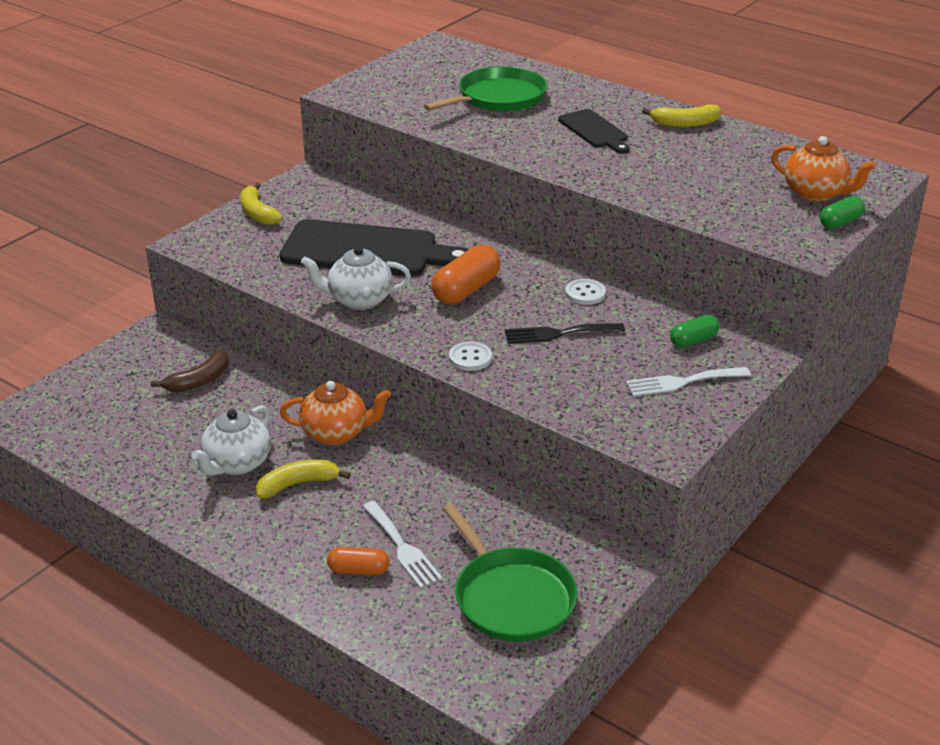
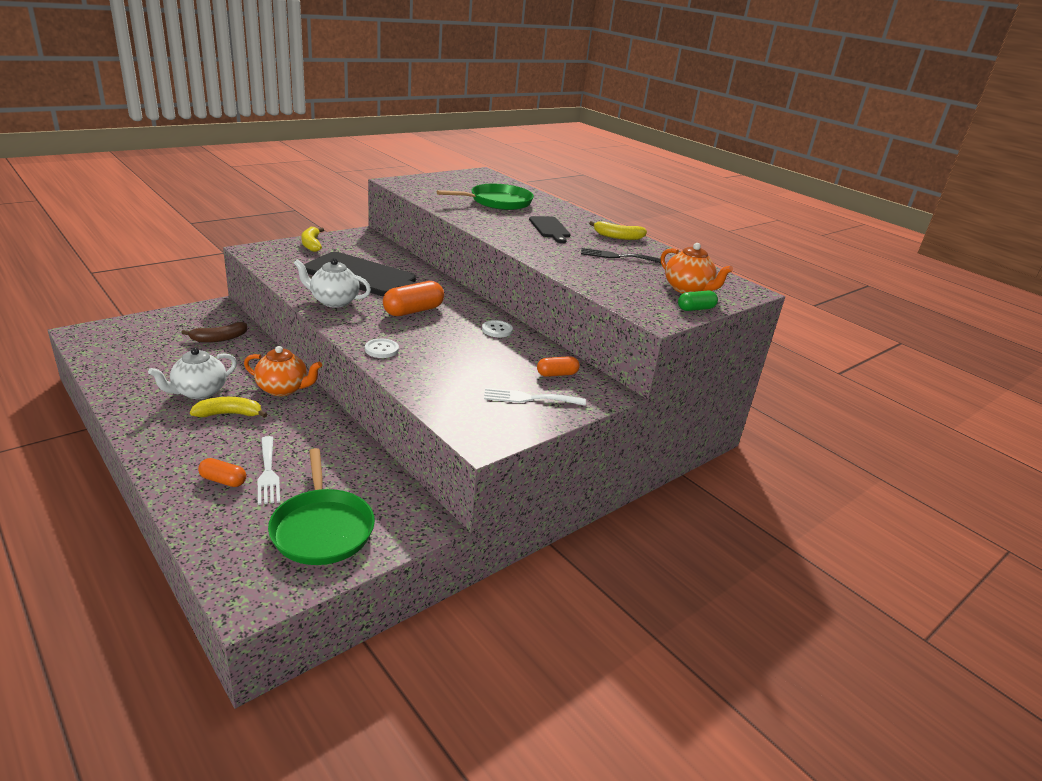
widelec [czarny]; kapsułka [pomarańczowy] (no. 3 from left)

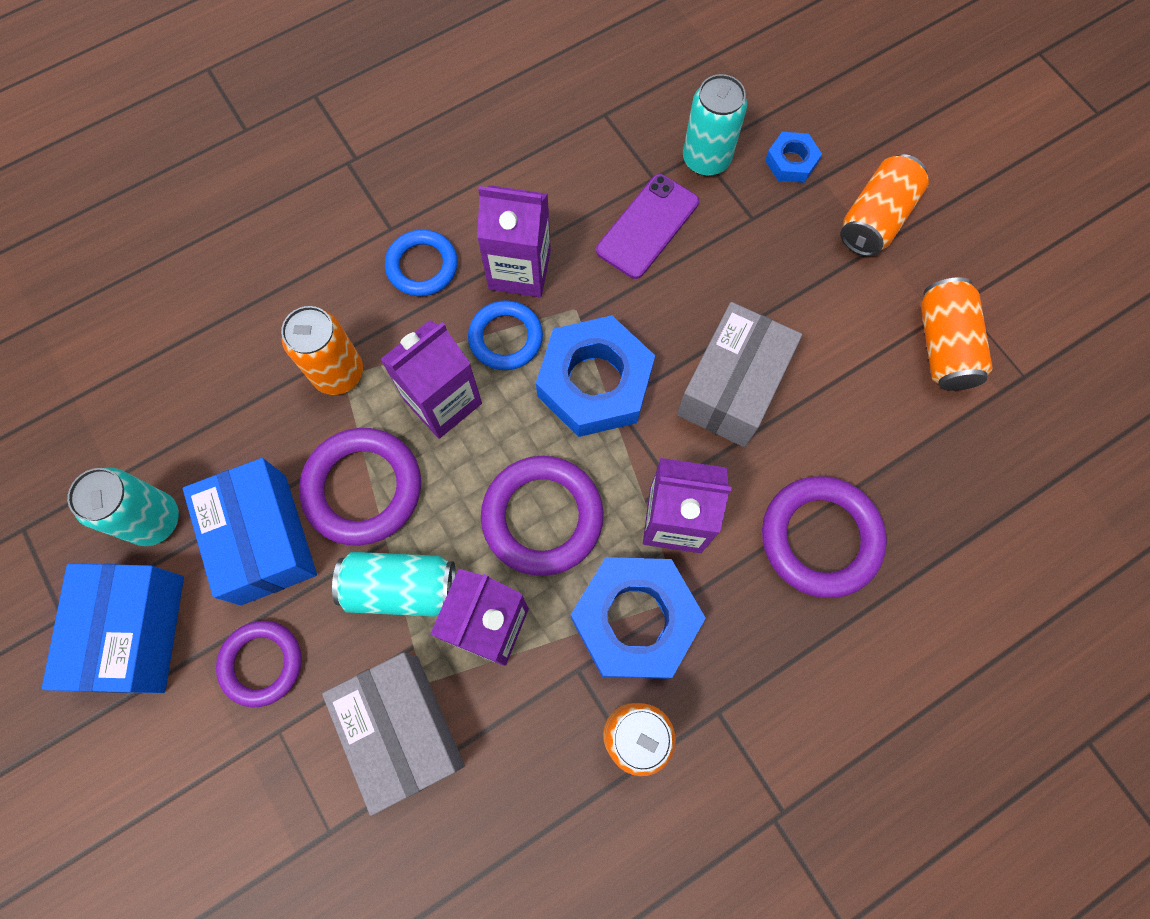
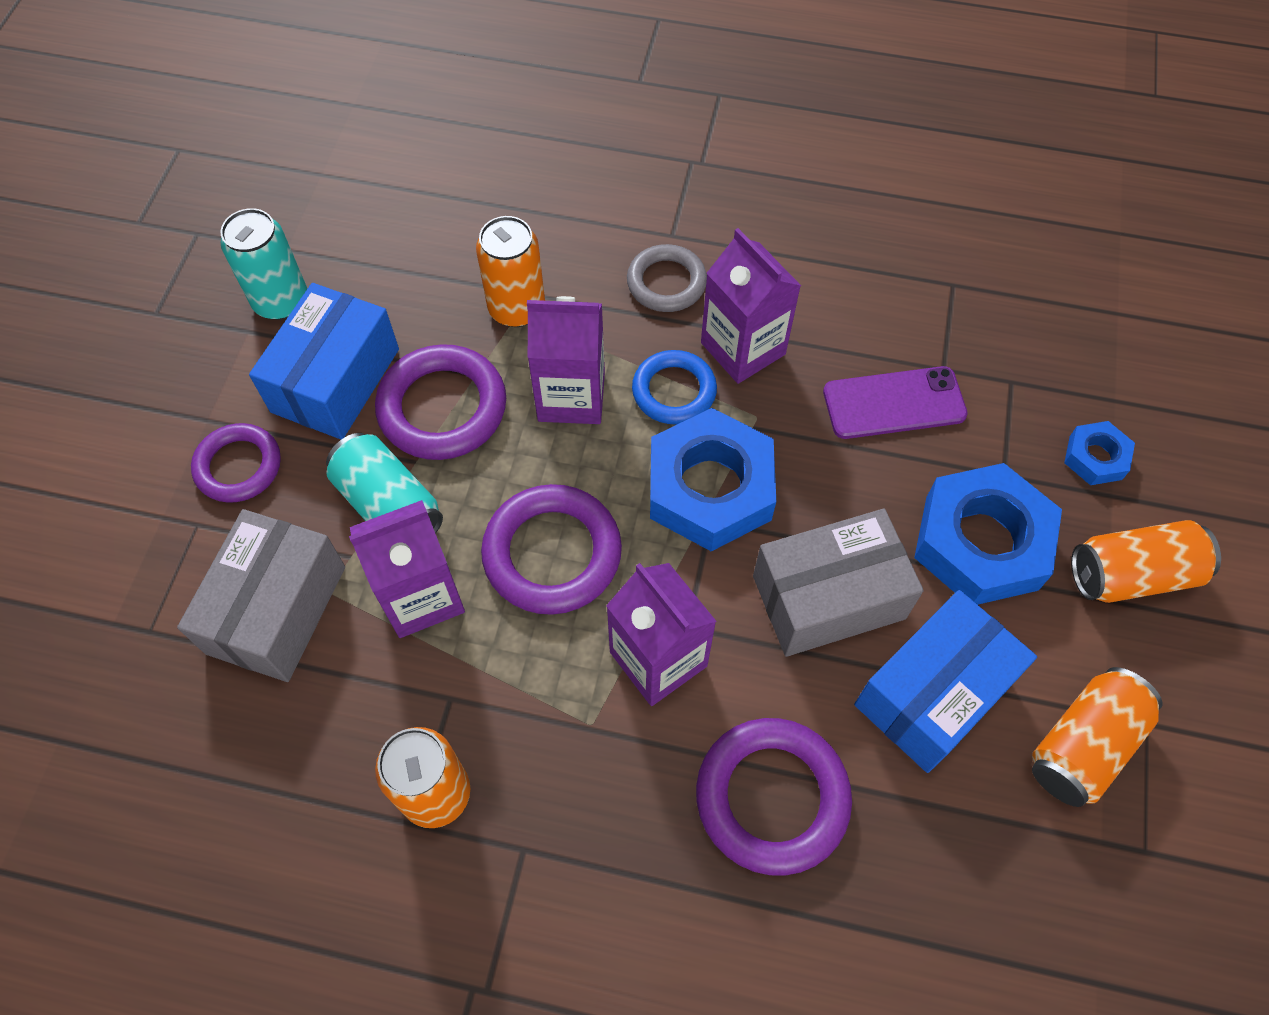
puszka [turkusowy] (no. 3 from left in the first image); pudełko [niebieski] (no. 2 from left); nakrętka [niebieski] (no. 2 from left); pierścień [szary]

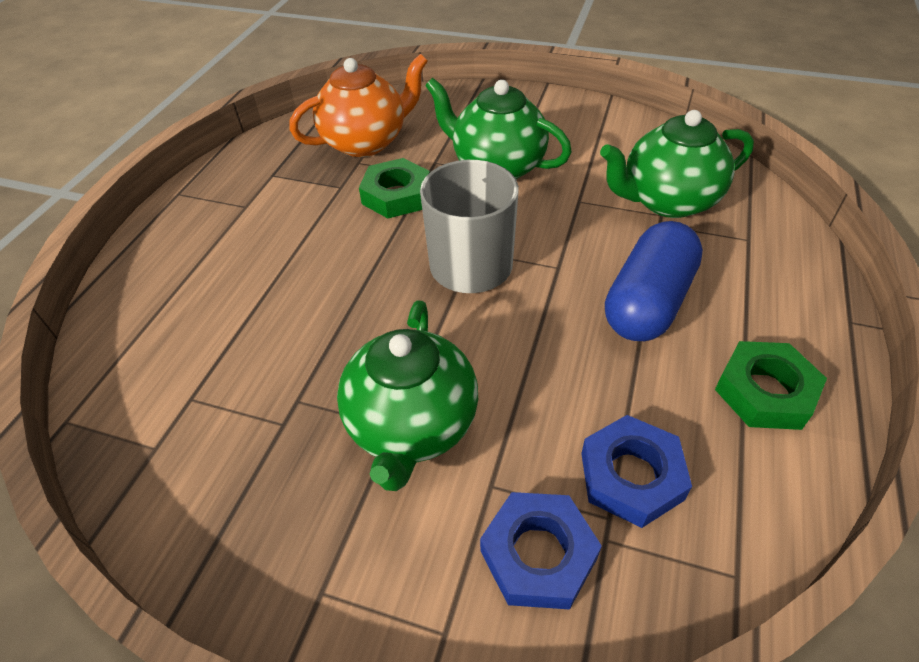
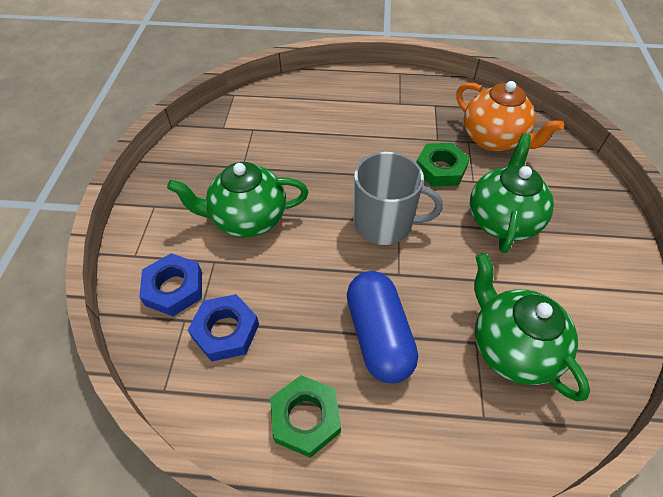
kapsułka [niebieski]

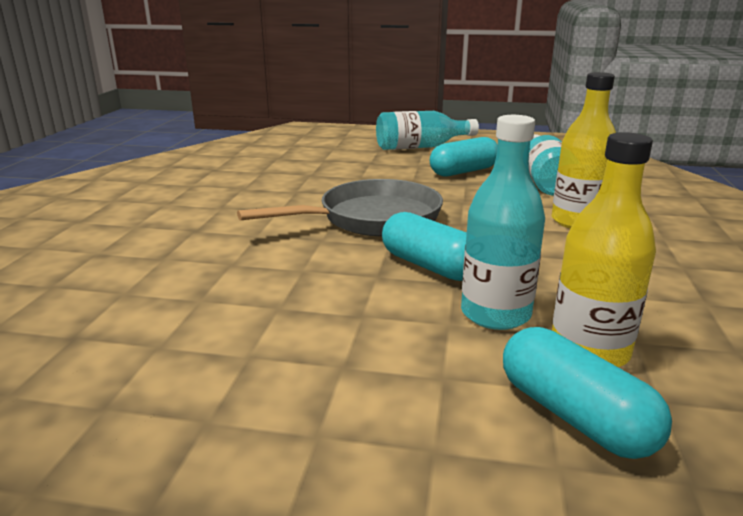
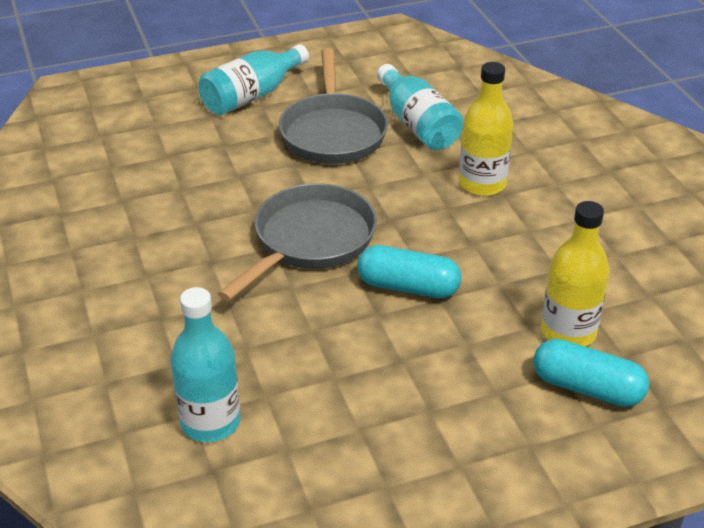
butelka [turkusowy] (no. 1 from left); patelnia [szary] (no. 2 from left)

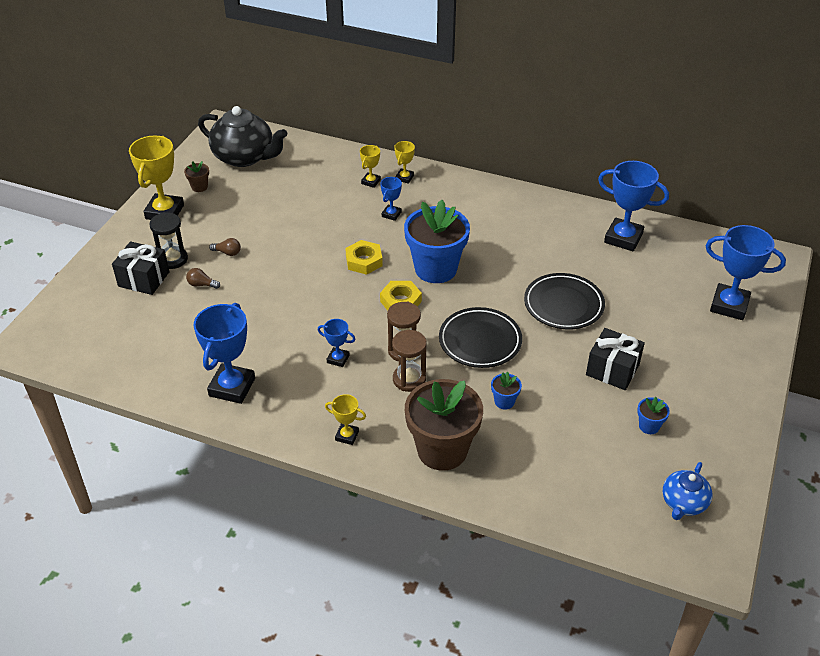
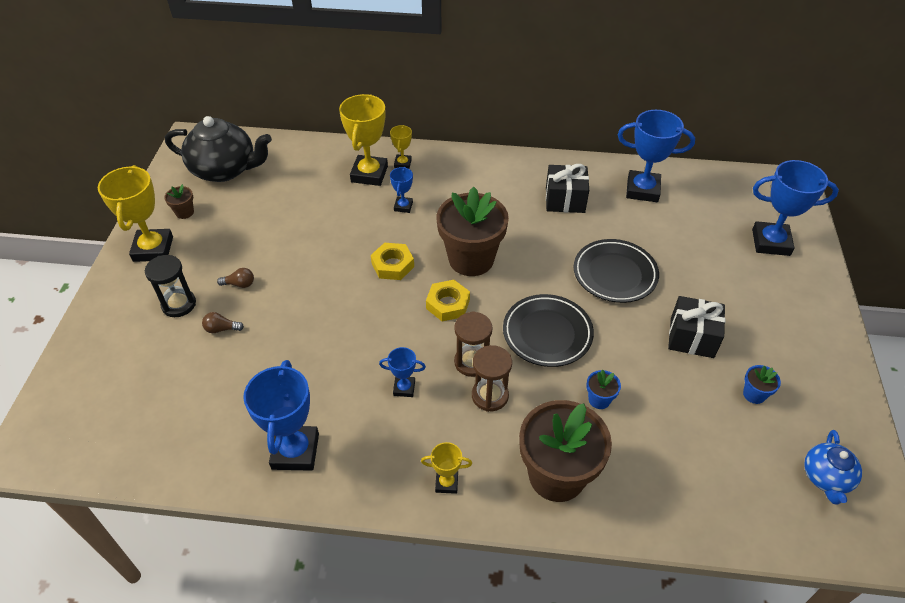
prezent [czarny] (no. 1 from left); doniczka [brązowy] (no. 2 from left); puchar [żółty] (no. 2 from left)

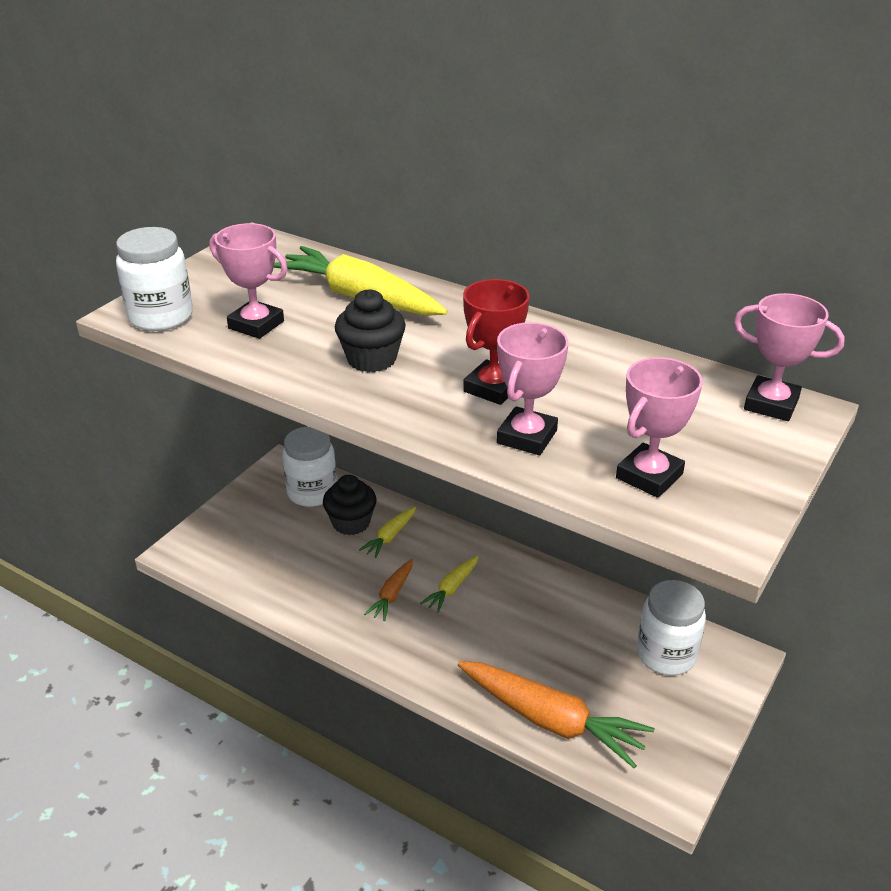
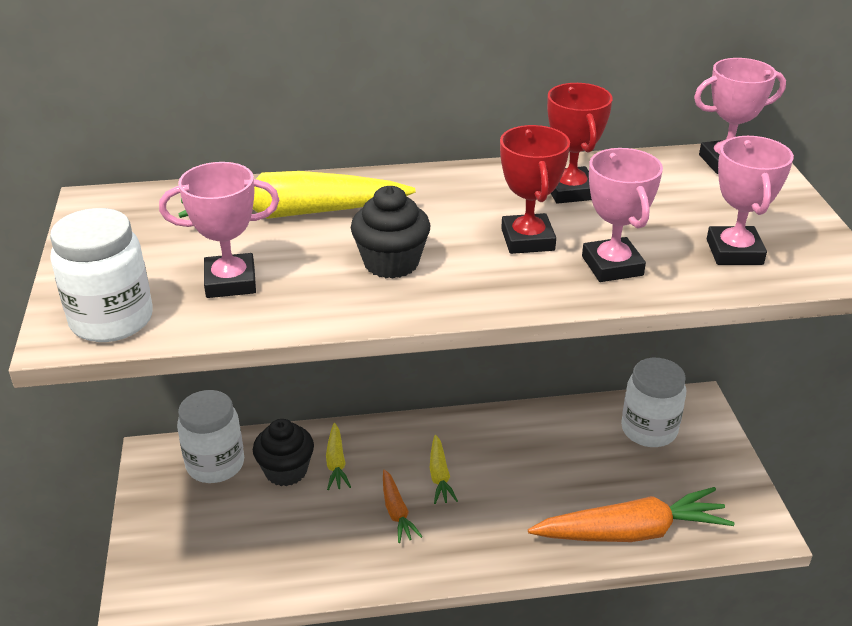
puchar [czerwony] (no. 2 from left)

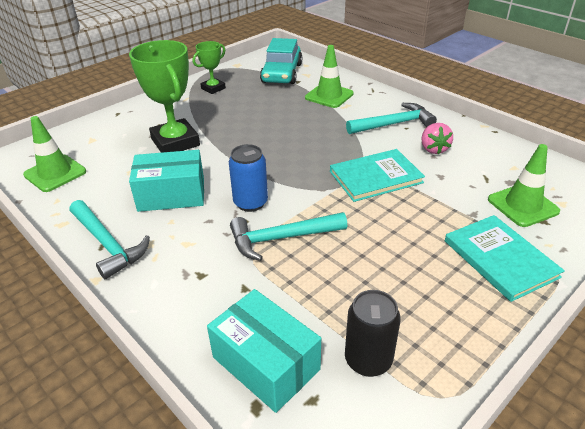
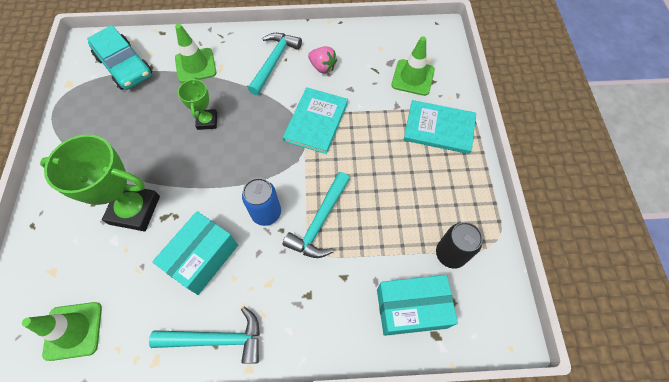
puchar [zielony] (no. 2 from left)

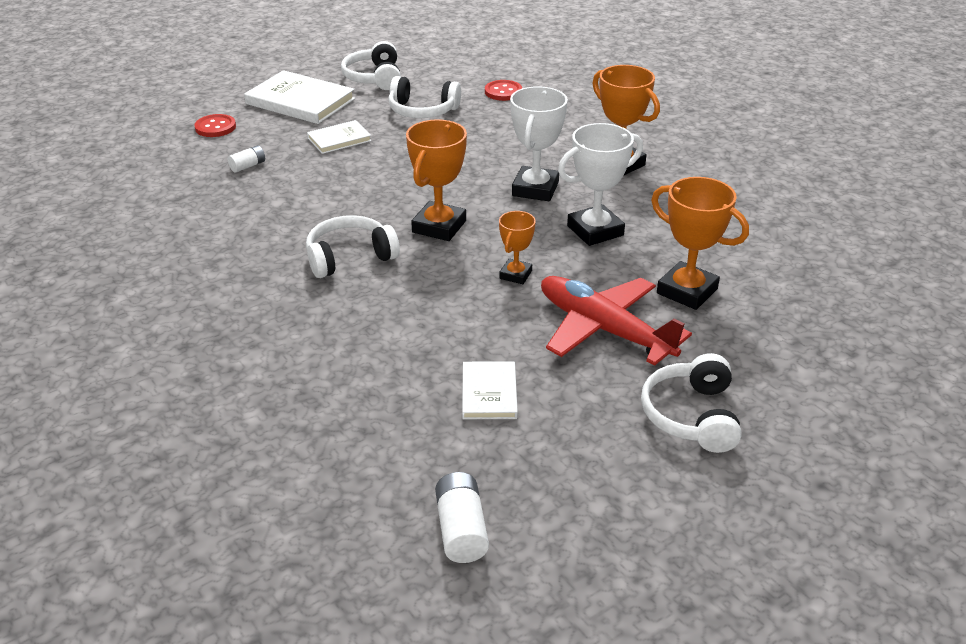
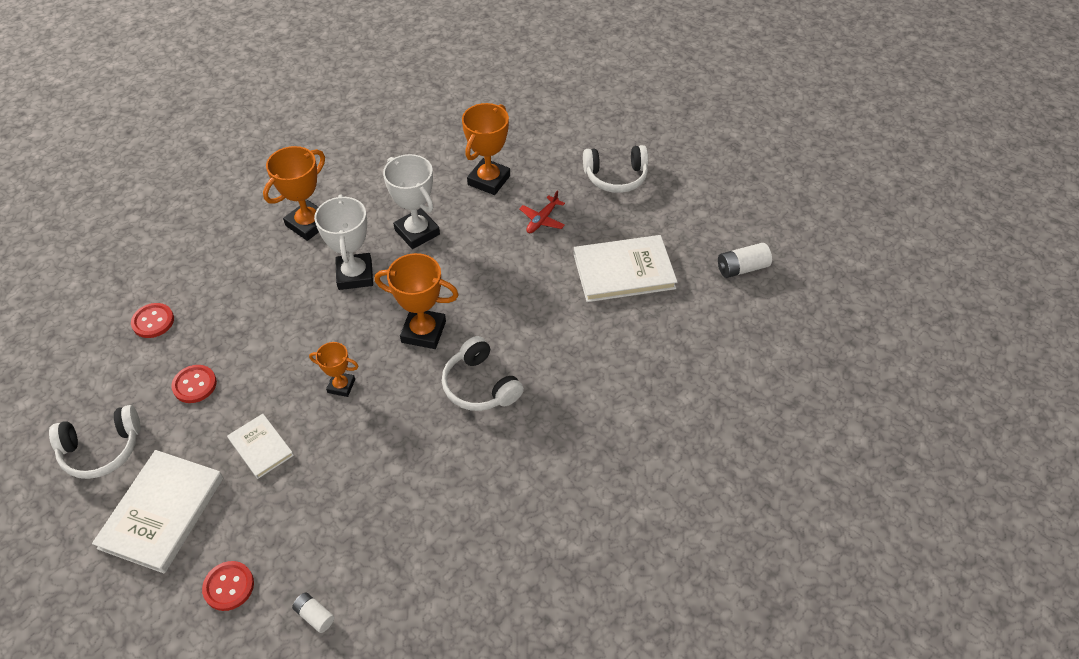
bateria [biały] (no. 1 from left); puchar [pomarańczowy] (no. 2 from left); guzik [czerwony] (no. 2 from left); puchar [biały] (no. 1 from left); książka [biały] (no. 3 from left); samolot [czerwony]

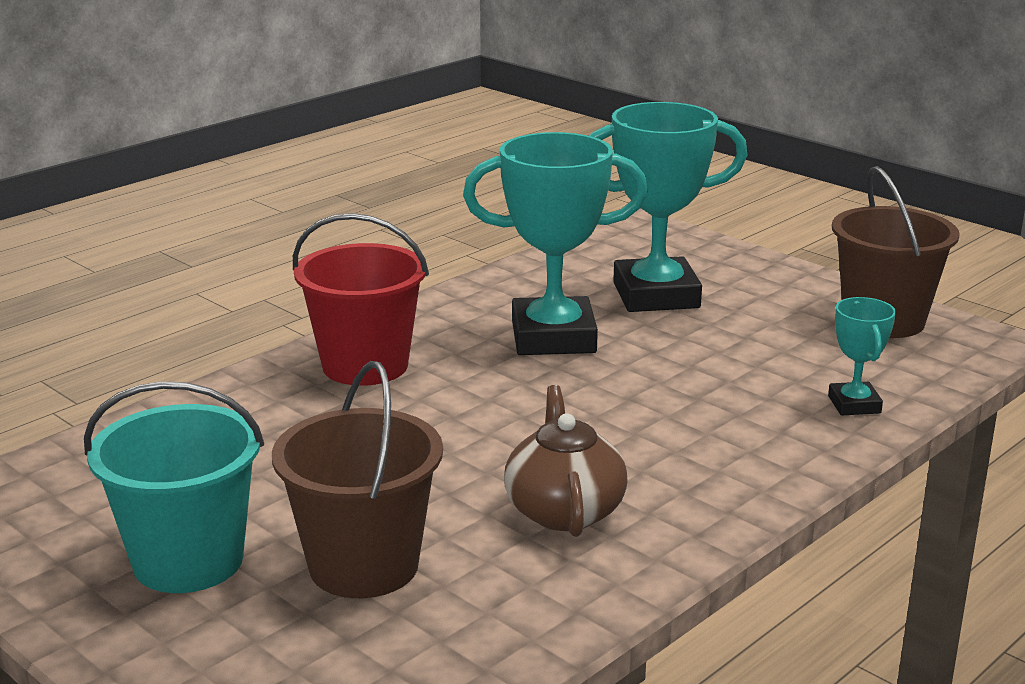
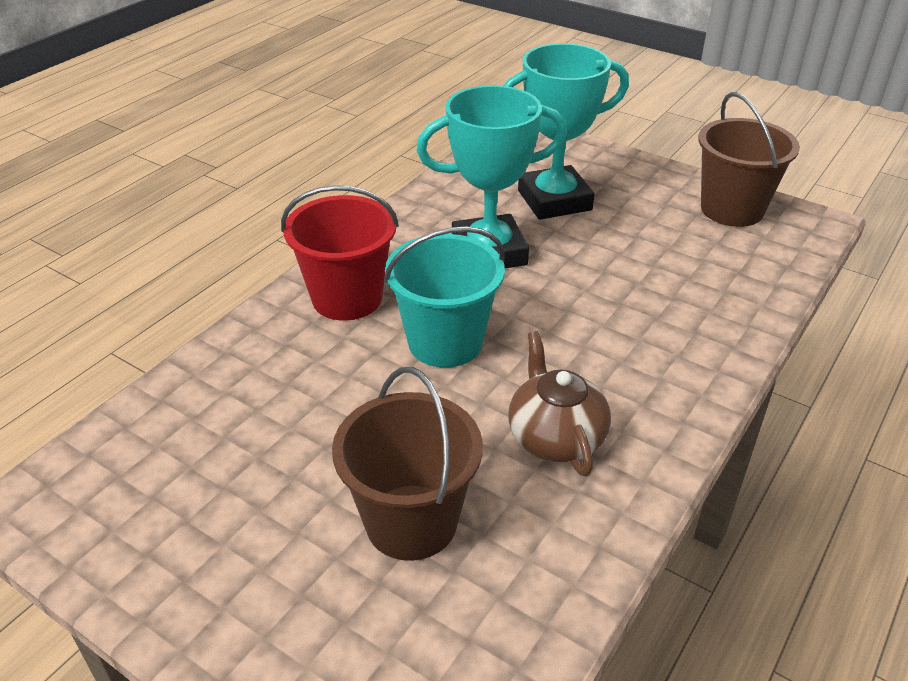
puchar [turkusowy] (no. 3 from left in the first image); wiadro [turkusowy]

